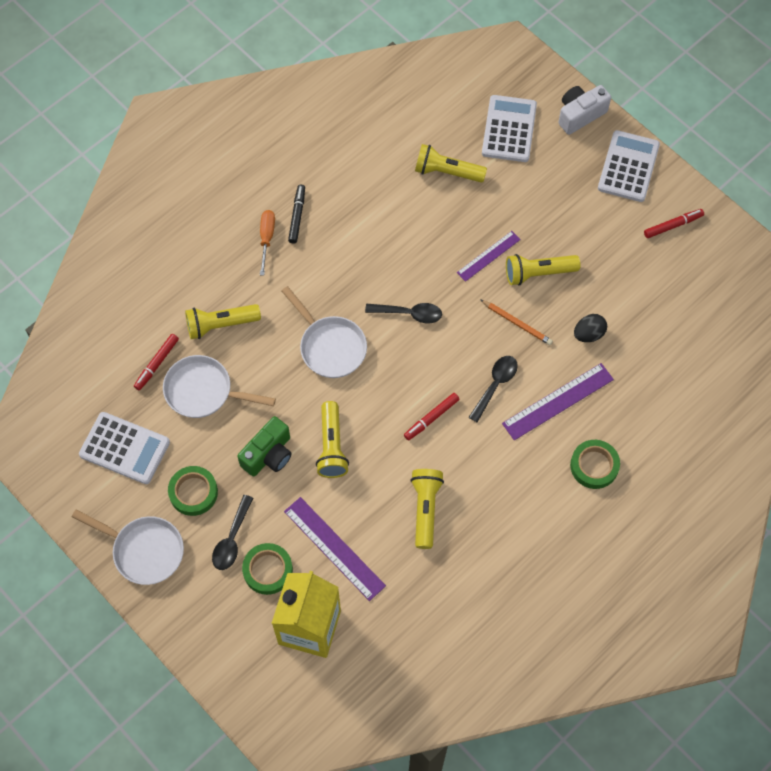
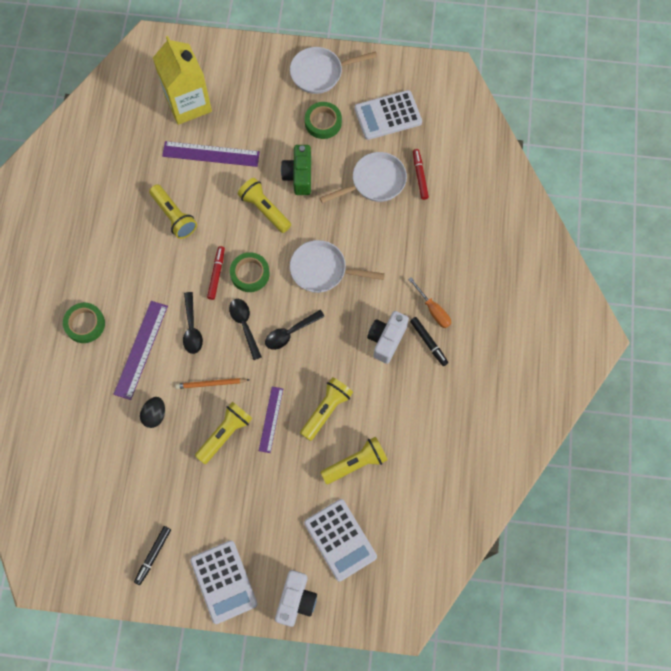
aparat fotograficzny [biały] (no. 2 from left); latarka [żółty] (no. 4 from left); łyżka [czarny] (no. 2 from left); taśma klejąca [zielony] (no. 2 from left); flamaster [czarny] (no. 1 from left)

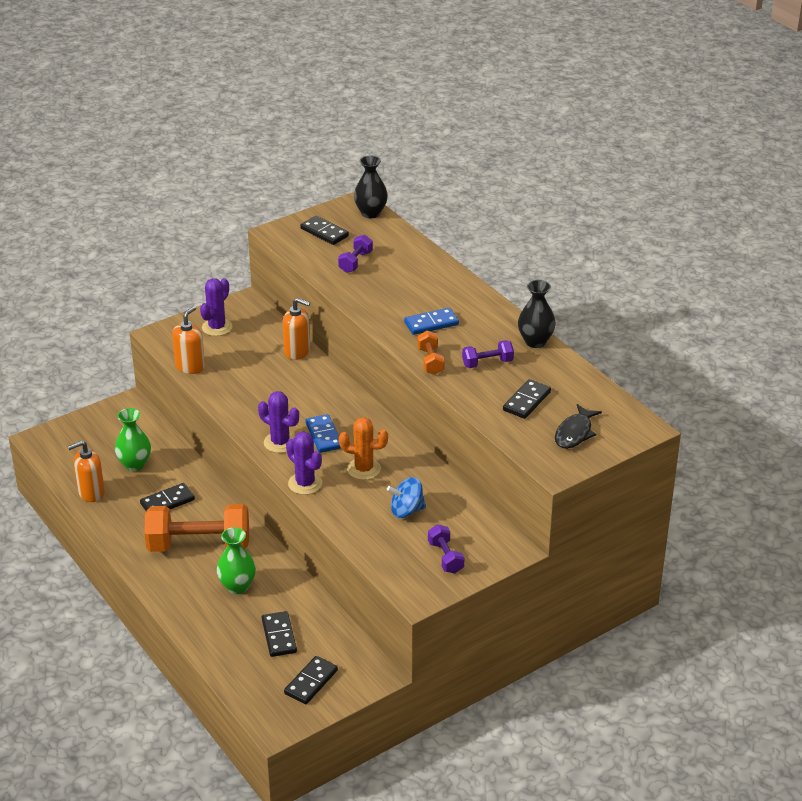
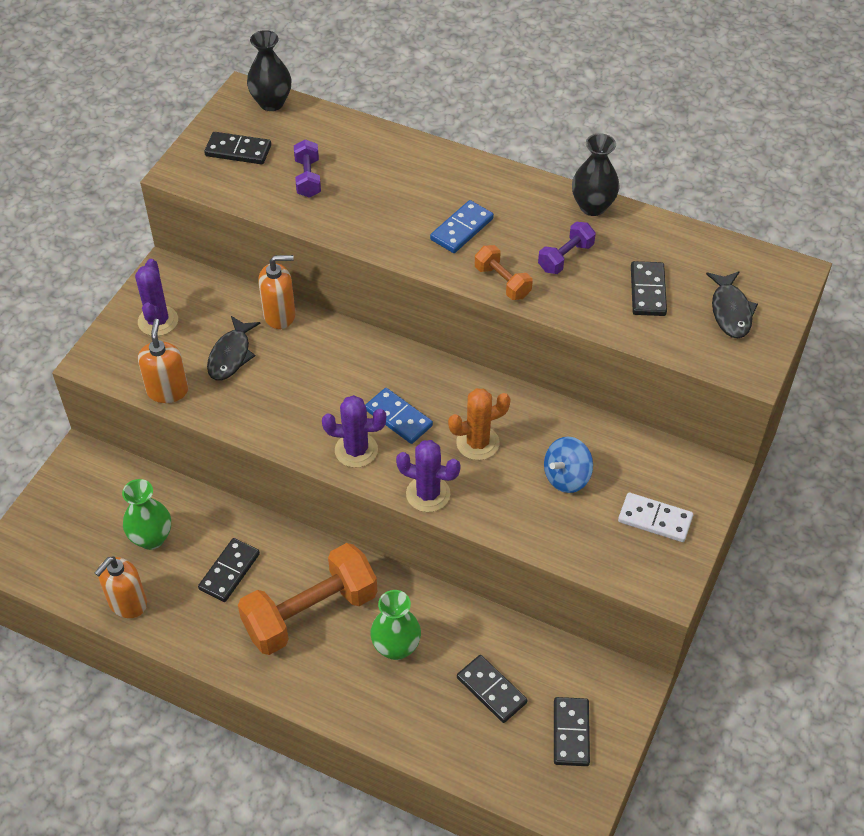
ryba [czarny] (no. 1 from left); kostka domina [biały]

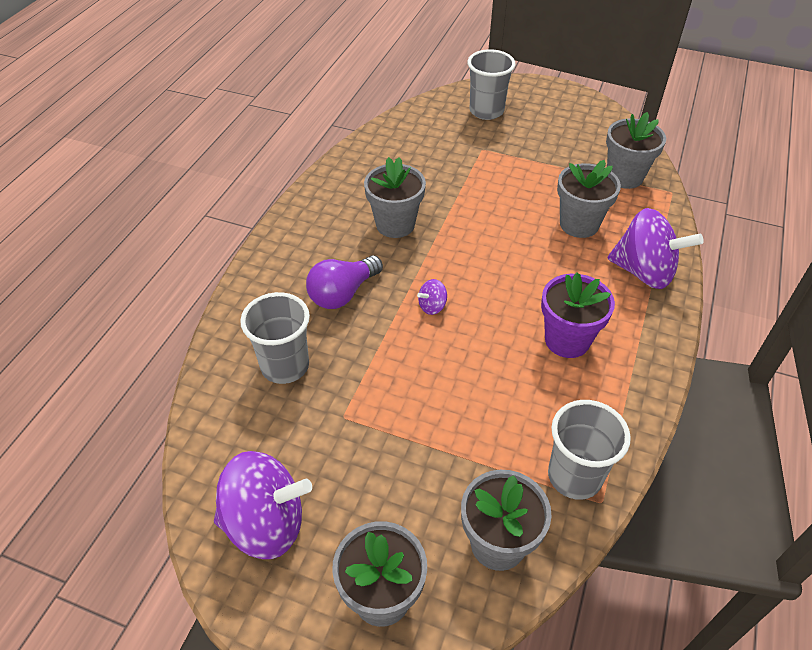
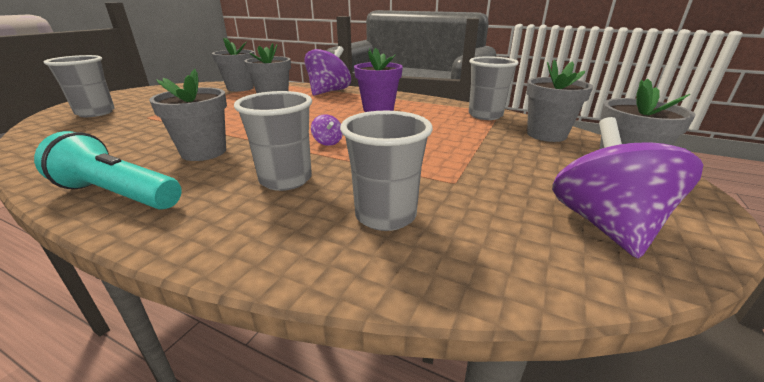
latarka [turkusowy]; szklanka [szary] (no. 2 from left)

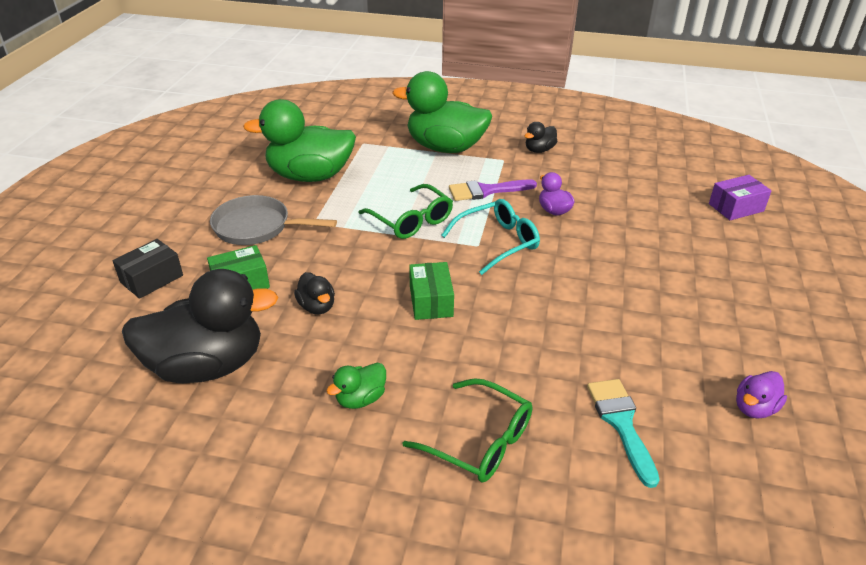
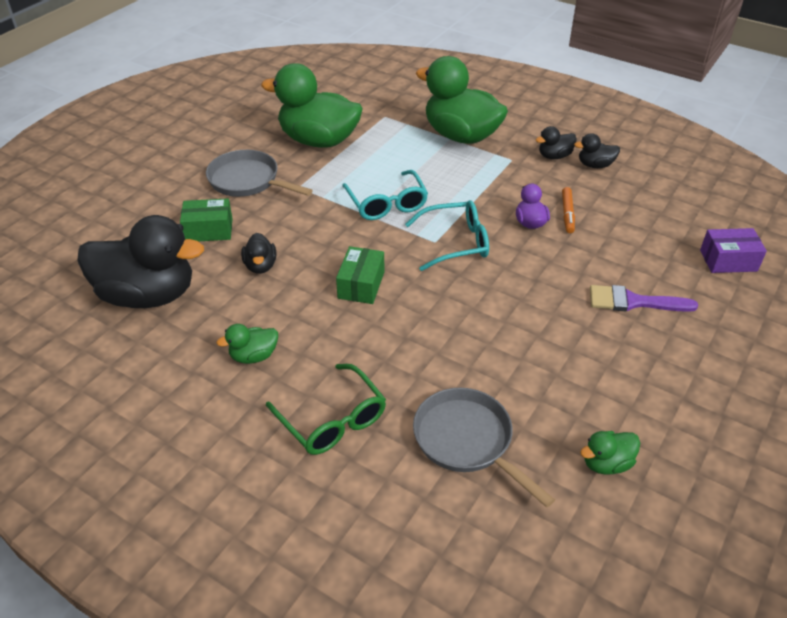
pudełko [czarny]; flamaster [pomarańczowy]; kaczka [czarny] (no. 4 from left); pędzel [fioletowy]; patelnia [szary] (no. 2 from left); okulary [turkusowy] (no. 1 from left); kaczka [zielony] (no. 4 from left)

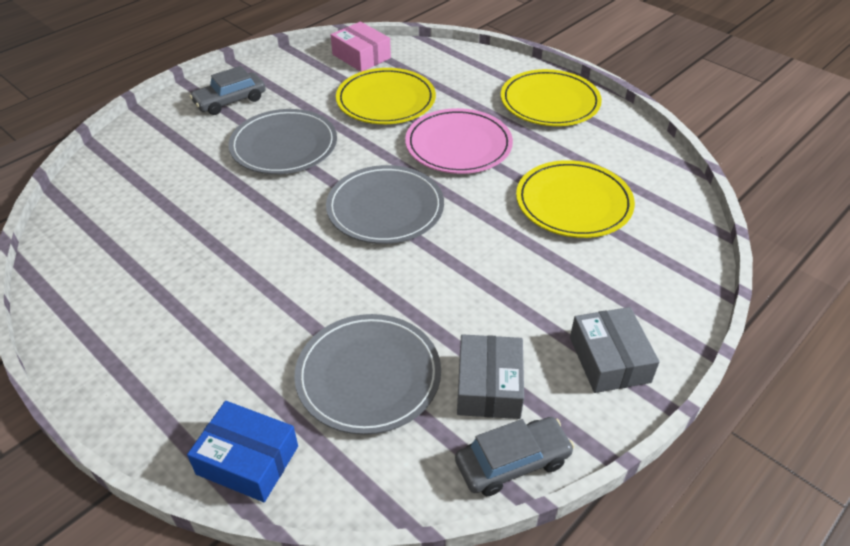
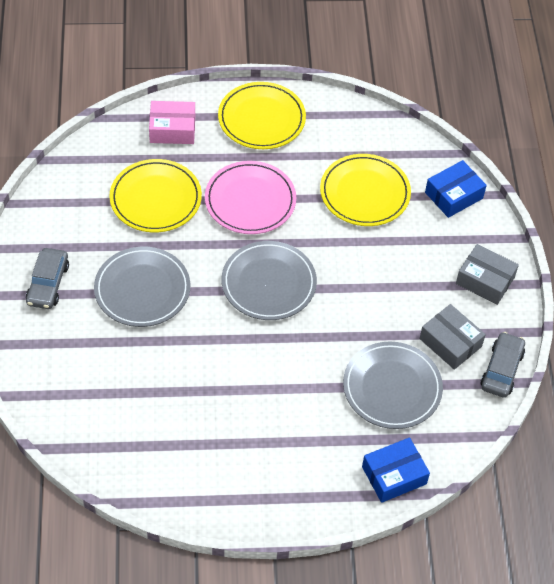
pudełko [niebieski] (no. 2 from left); pudełko [różowy]

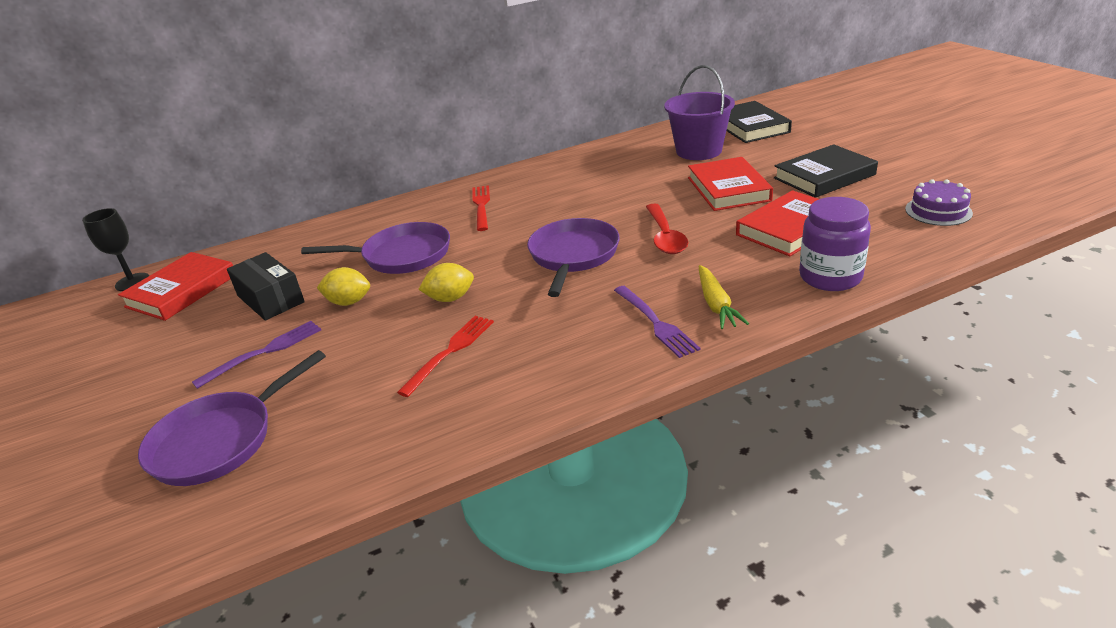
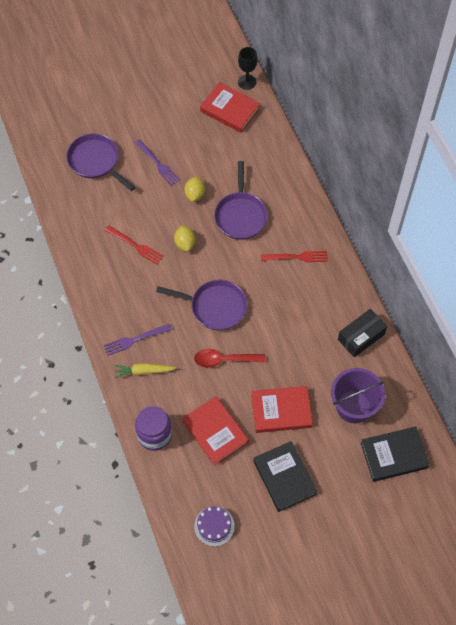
pudełko [czarny]

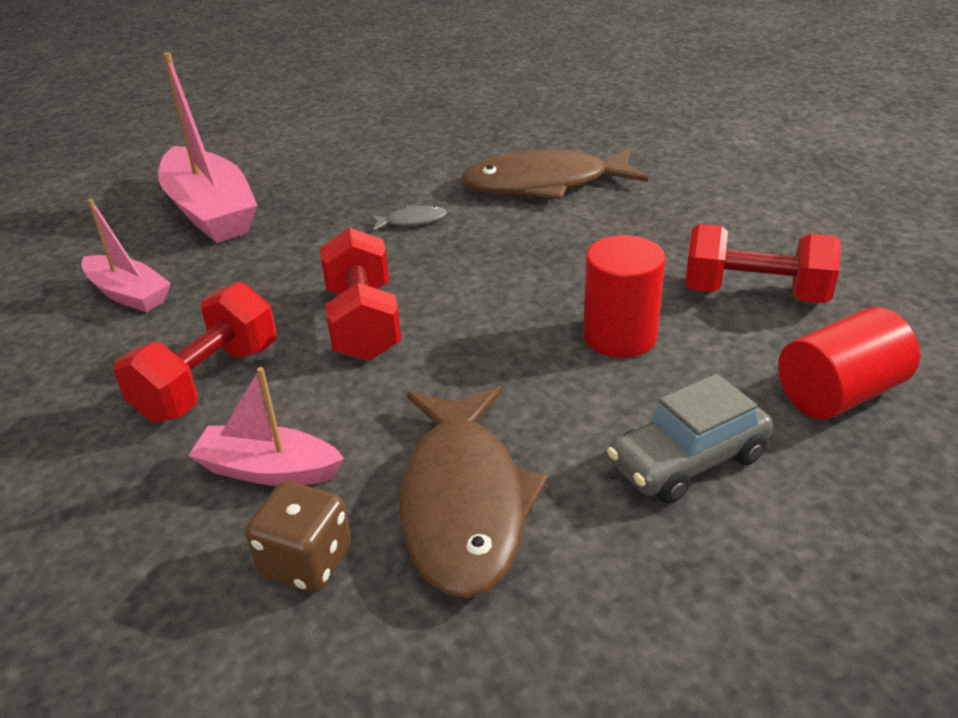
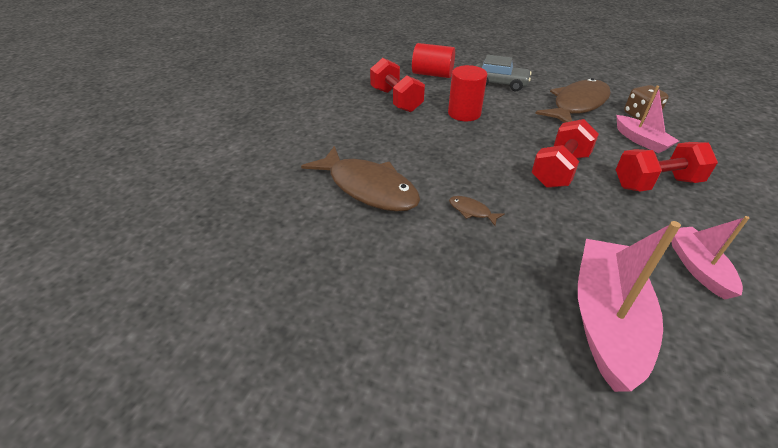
ryba [brązowy] (no. 2 from left)

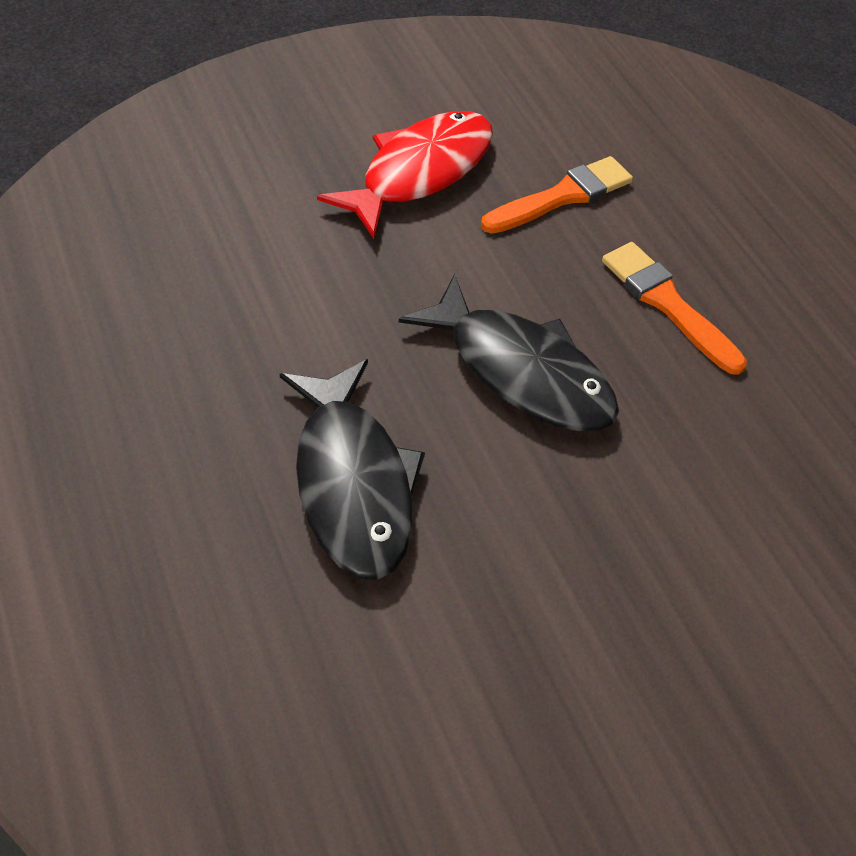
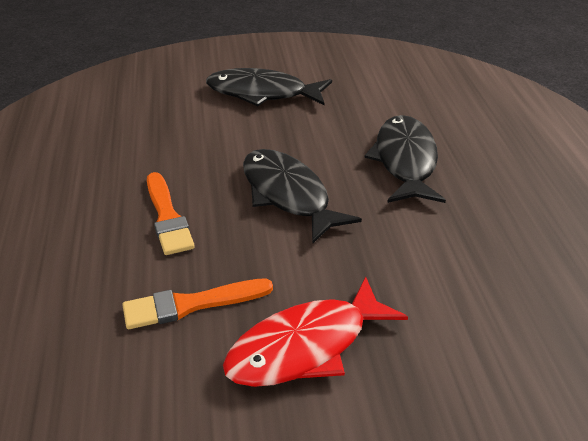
ryba [czarny] (no. 1 from left)

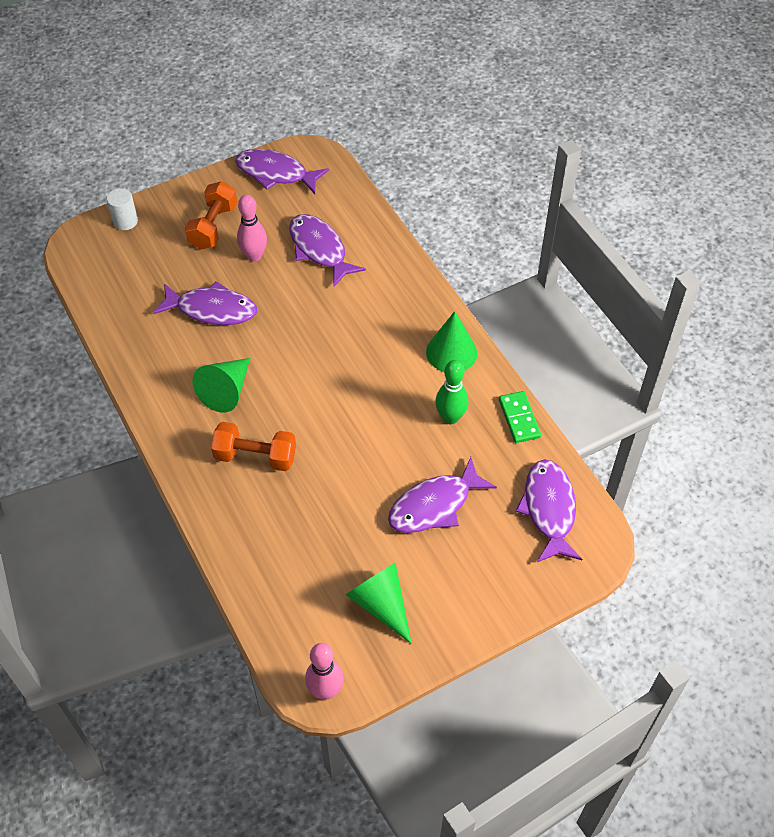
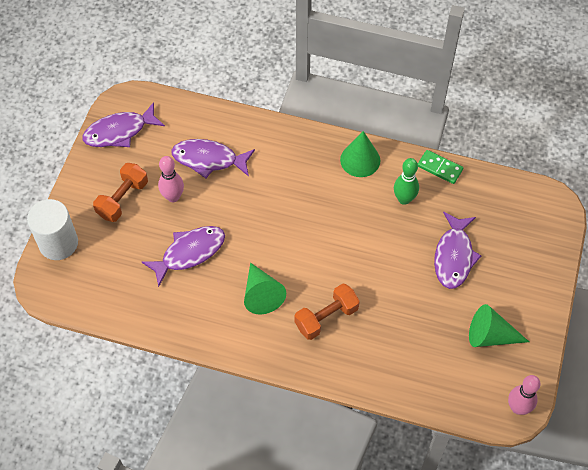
ryba [fioletowy] (no. 5 from left in the first image); hantel [pomarańczowy] (no. 1 from left); walec [biały]

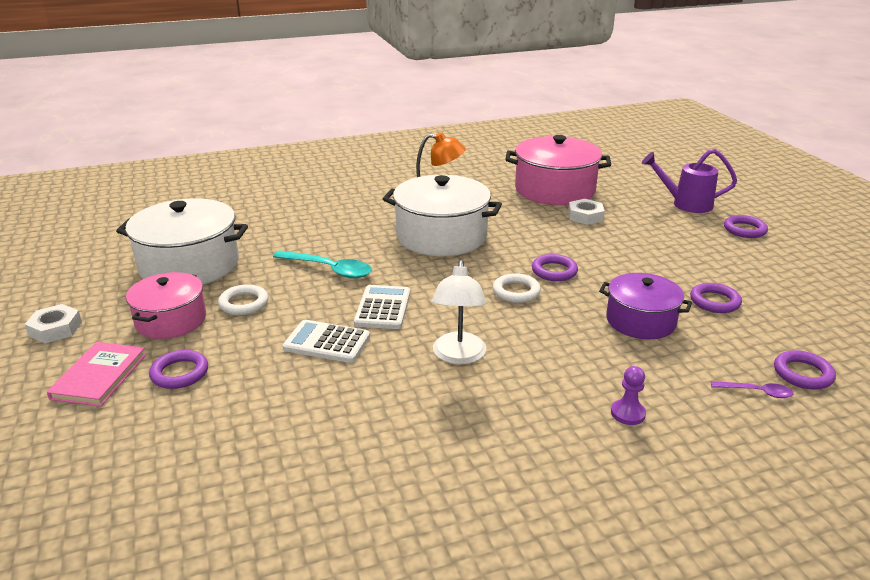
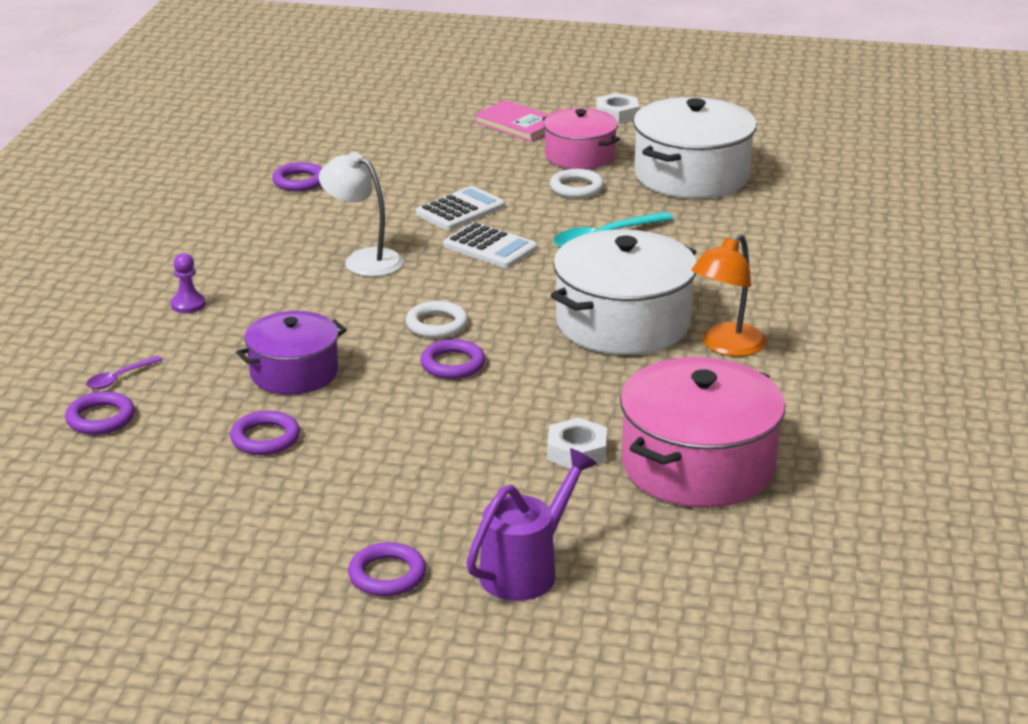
pierścień [fioletowy] (no. 3 from left)

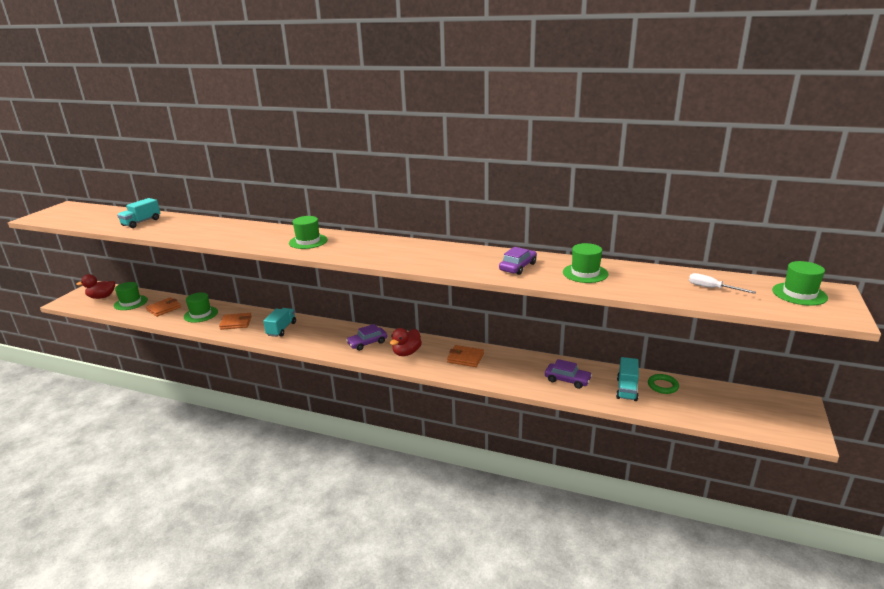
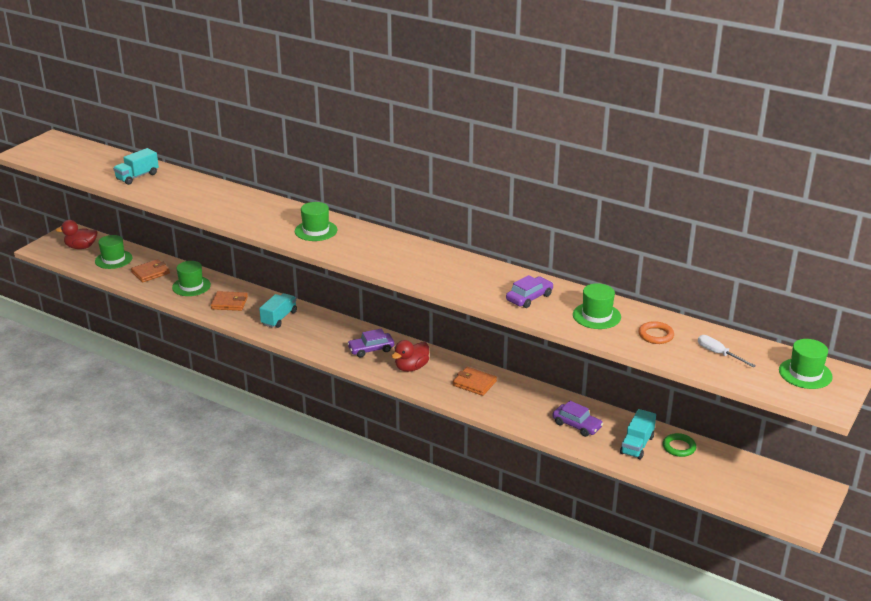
pierścień [pomarańczowy]

